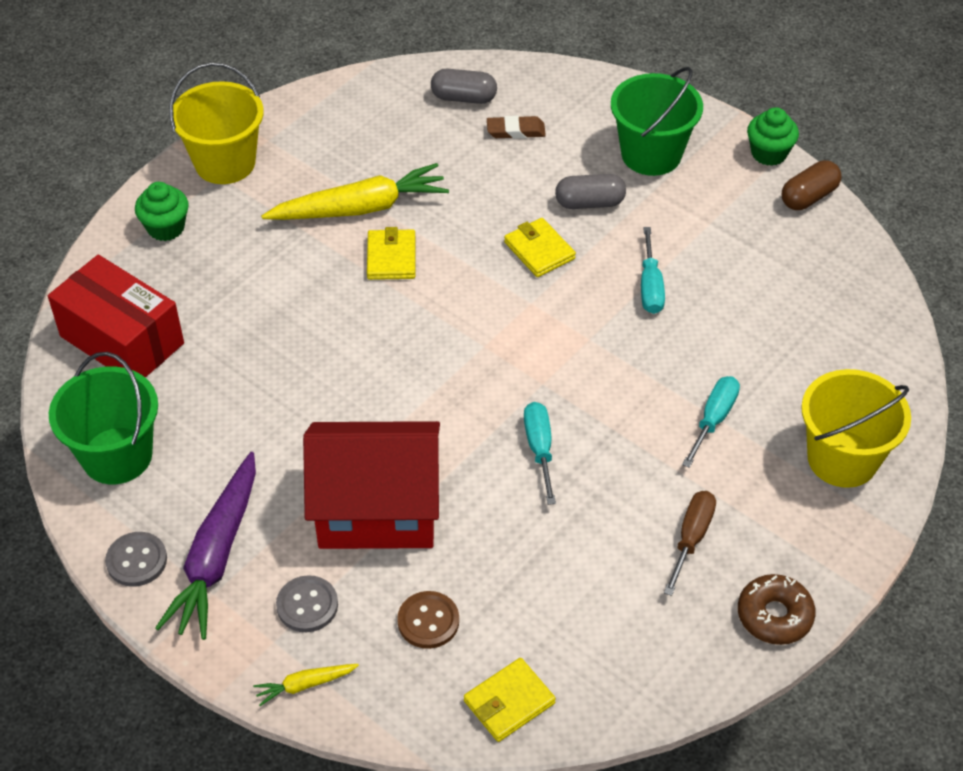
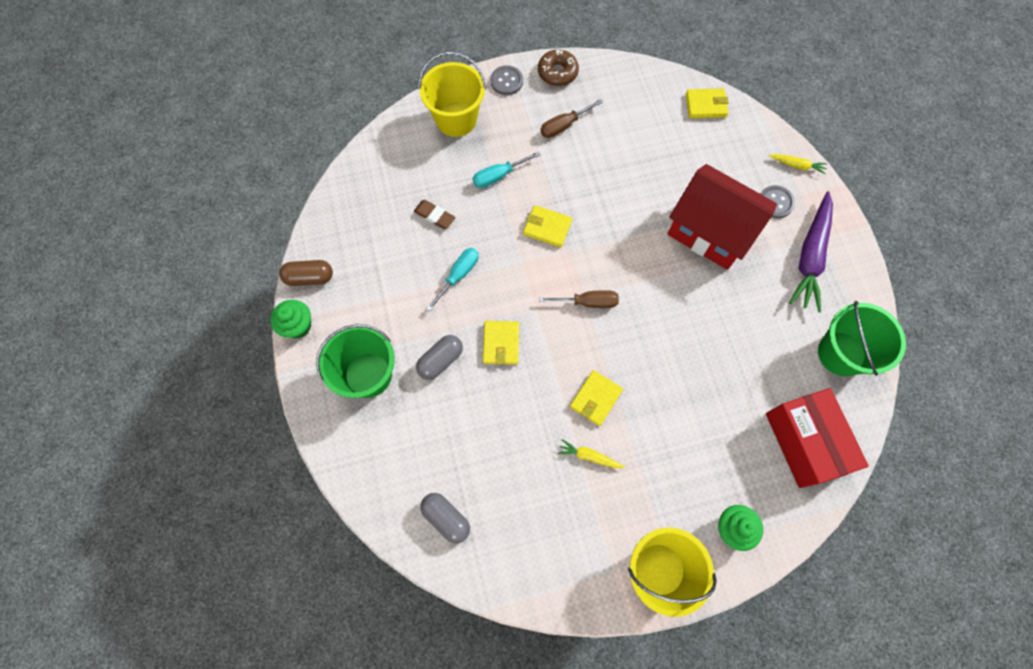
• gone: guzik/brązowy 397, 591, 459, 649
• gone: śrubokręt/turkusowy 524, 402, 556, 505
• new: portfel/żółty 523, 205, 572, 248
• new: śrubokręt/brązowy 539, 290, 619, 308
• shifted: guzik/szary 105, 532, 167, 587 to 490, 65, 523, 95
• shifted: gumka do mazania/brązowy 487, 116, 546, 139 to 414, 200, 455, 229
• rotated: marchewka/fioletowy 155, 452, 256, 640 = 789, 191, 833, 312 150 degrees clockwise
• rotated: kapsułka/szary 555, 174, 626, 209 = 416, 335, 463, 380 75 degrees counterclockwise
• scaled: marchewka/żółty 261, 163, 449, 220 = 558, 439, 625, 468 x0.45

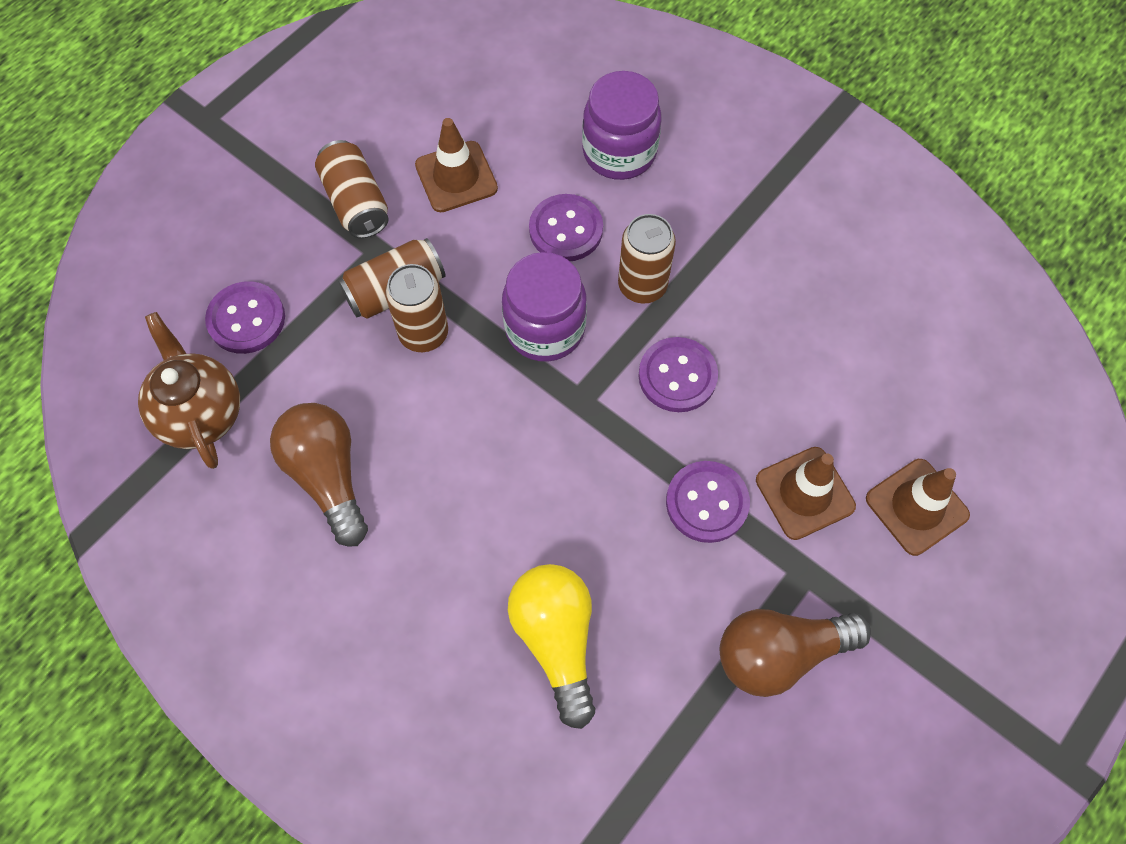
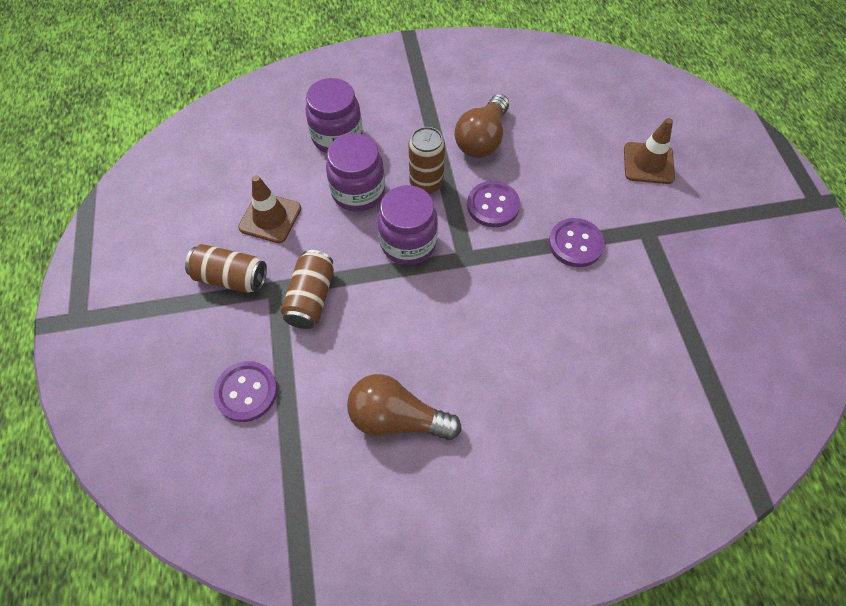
• gone: imbryk/brązowy 138, 312, 240, 469
• gone: puszka/brązowy 385, 264, 448, 352
• gone: żarówka/żółty 508, 564, 596, 729
• gone: pachołek/brązowy 756, 447, 856, 540
• shifted: żarówka/brązowy 720, 609, 871, 697 to 455, 94, 509, 158
• swapped: guzik/fioletowy 529, 194, 603, 261 to słoik/fioletowy 326, 133, 385, 212

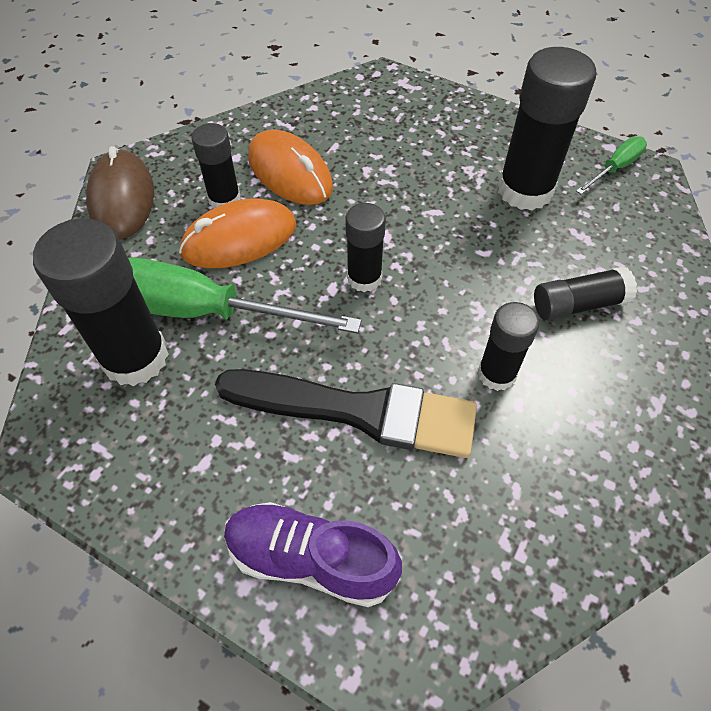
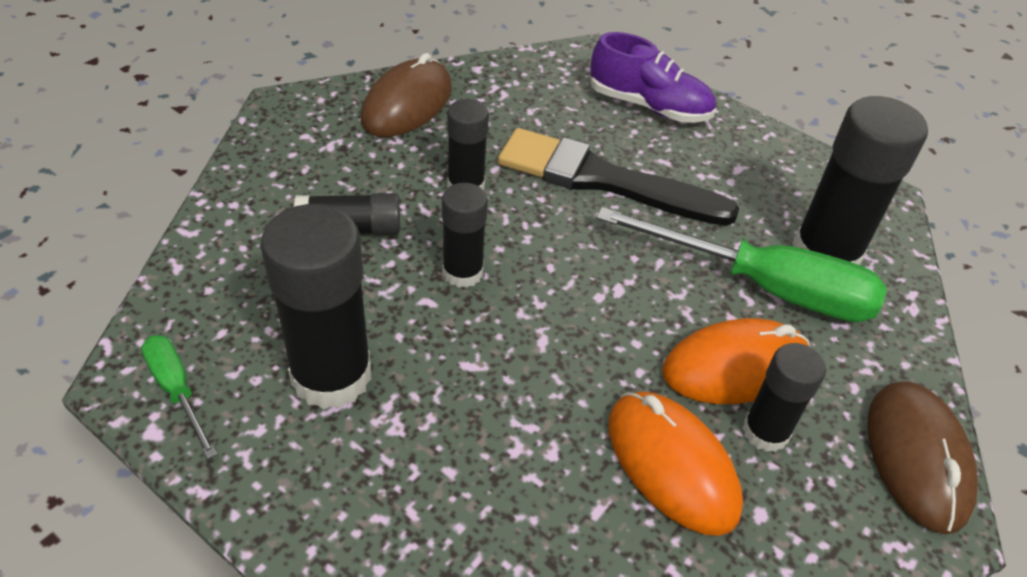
• new: myszka/brązowy 361, 53, 452, 137
• shifted: klej w sztyfcie/czarny 345, 203, 386, 292 to 442, 183, 488, 288
• rotated: śrubokręt/zielony 576, 136, 647, 194 = 141, 335, 217, 459 90 degrees clockwise

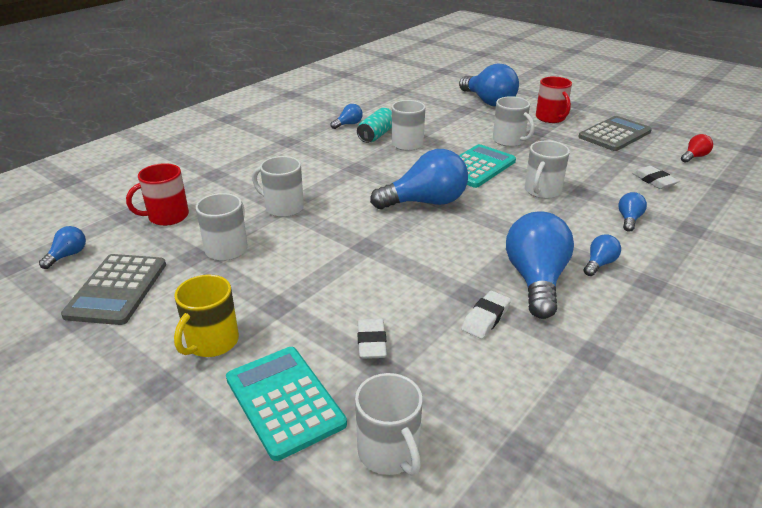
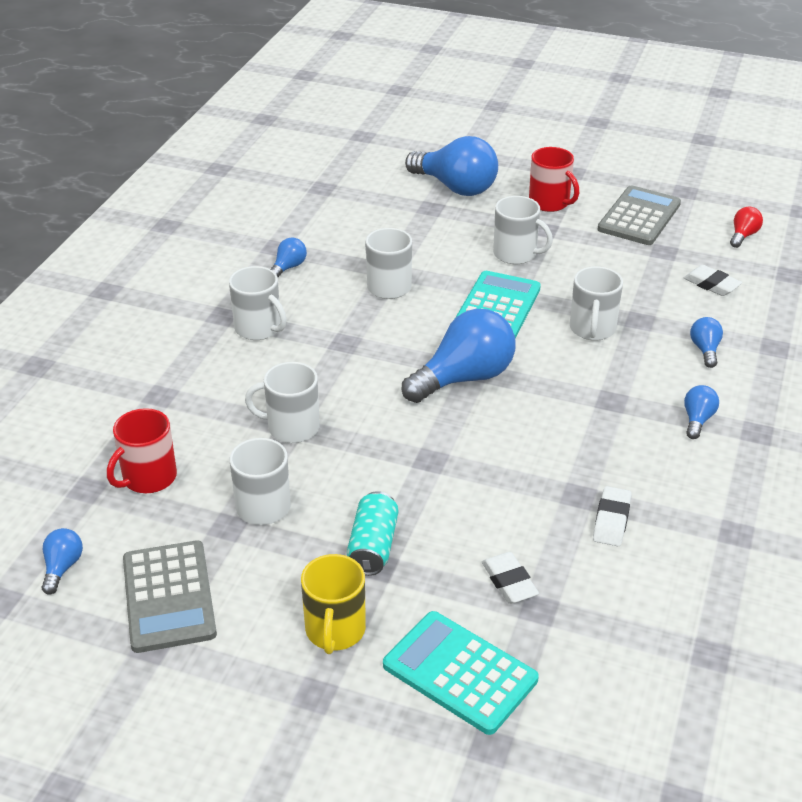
• gone: żarówka/niebieski 506, 211, 574, 319
• shifted: kubek/biały 355, 373, 423, 476 to 229, 266, 287, 340
• shifted: puszka/turkusowy 357, 108, 392, 143 to 347, 491, 399, 576

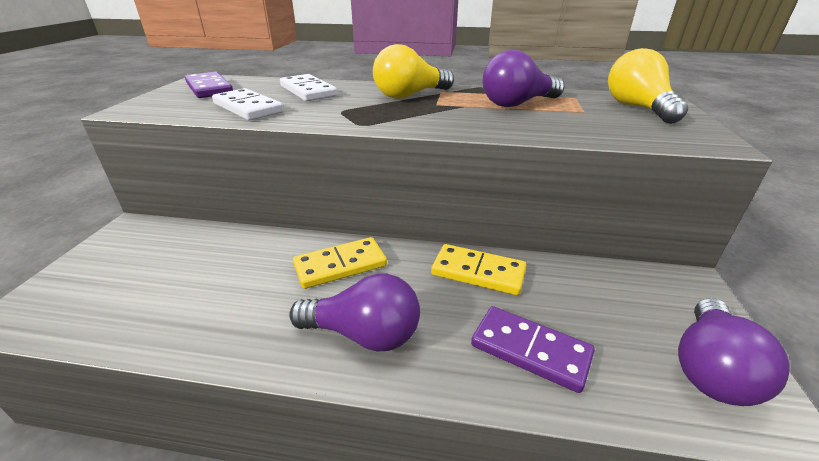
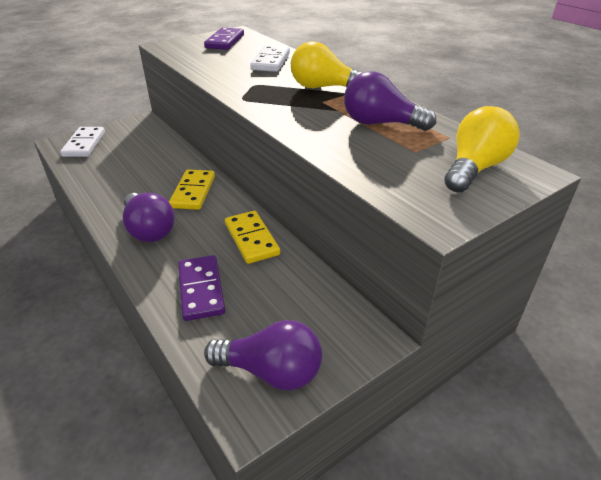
• shifted: kostka domina/biały 212, 88, 284, 120 to 60, 127, 105, 157
• rotated: kostka domina/żółty 293, 237, 387, 289 = 169, 169, 215, 210 75 degrees clockwise
• rotated: żarówka/fioletowy 678, 298, 790, 406 = 204, 320, 322, 390 150 degrees counterclockwise

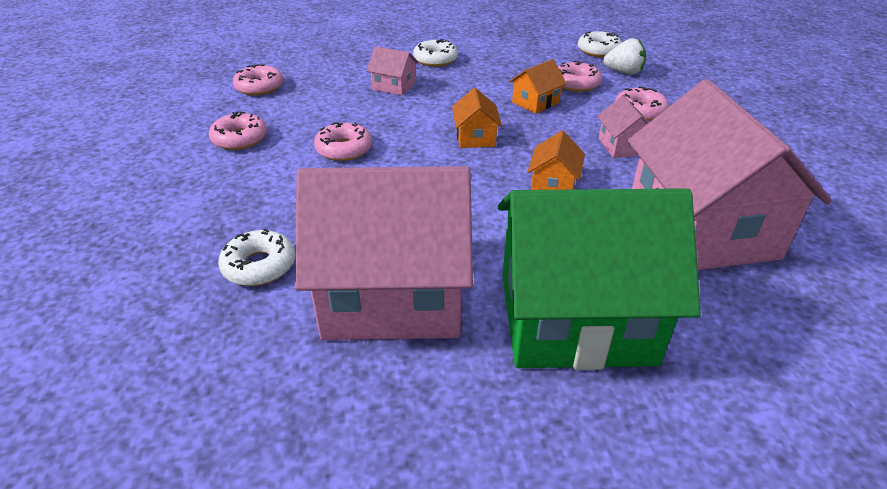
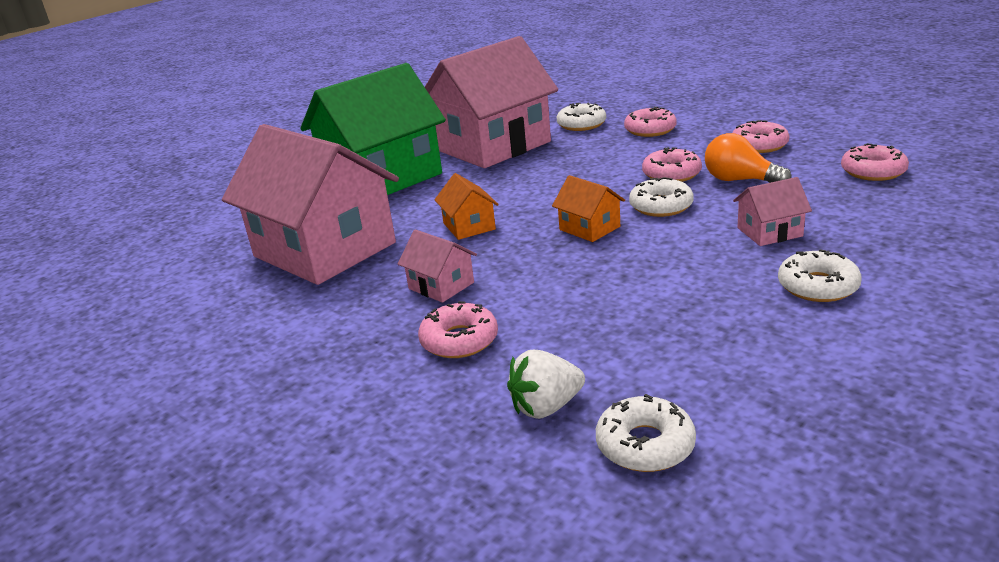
• gone: domek/pomarańczowy 509, 59, 567, 114
• new: donut/biały 629, 177, 694, 217
• new: żarówka/pomarańczowy 705, 133, 792, 183
• shifted: donut/różowy 558, 61, 602, 92 to 624, 106, 677, 137

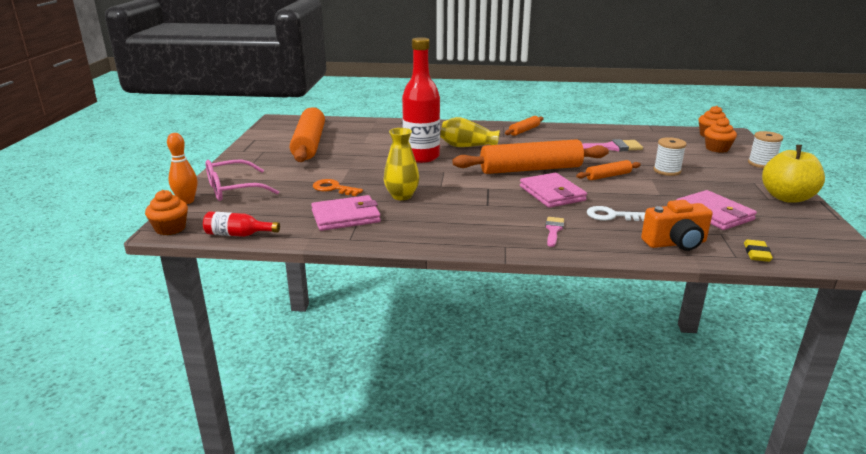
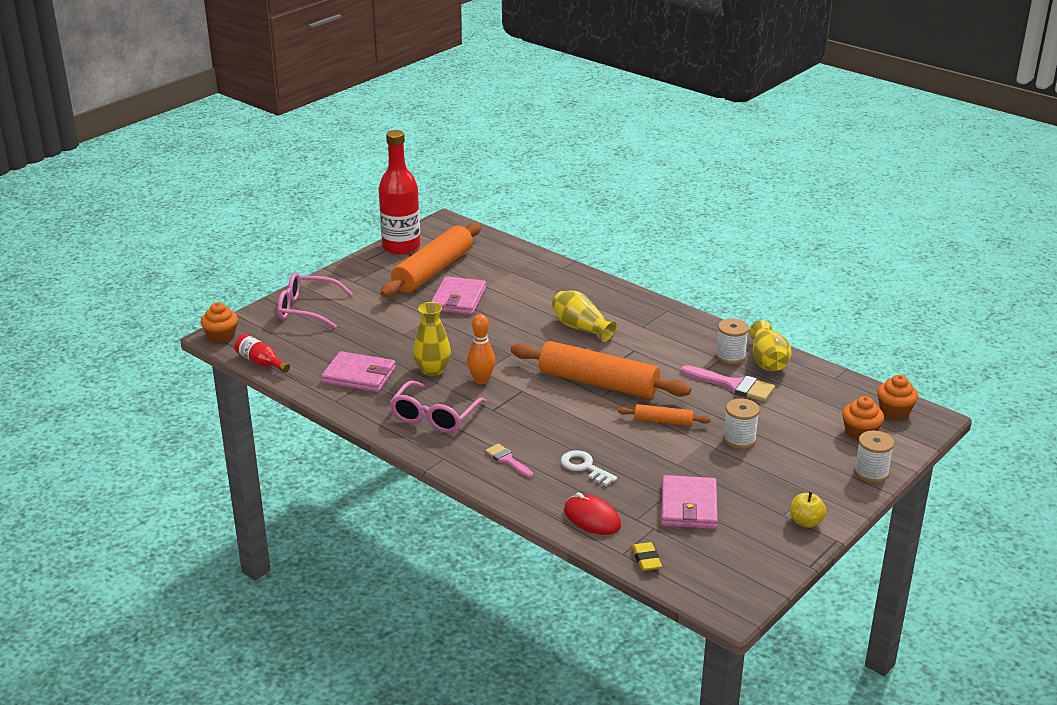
• gone: klucz/pomarańczowy 313, 179, 363, 196
• gone: wałek do ciasta/pomarańczowy 505, 116, 544, 136
• new: okulary/różowy 390, 380, 487, 433
• new: szpulka/biały 716, 319, 749, 364
• new: wazon/żółty 749, 320, 792, 371
• shifted: kręgiel/pomarańczowy 167, 133, 197, 204 to 467, 314, 495, 384
• shifted: butelka/czerwony 402, 37, 440, 163 to 379, 130, 420, 255
• shifted: portfel/różowy 520, 173, 587, 208 to 431, 276, 486, 315
• swapped: aparat fotograficzny/pomarańczowy 641, 200, 713, 251 to myszka/czerwony 564, 492, 621, 535
• rotated: pędzel/różowy 545, 217, 564, 247 = 485, 443, 533, 478 90 degrees counterclockwise
• rotated: gumka do mazania/żółty 744, 240, 773, 262 = 632, 542, 662, 571 60 degrees counterclockwise
• scaled: jabłko/żółty 762, 145, 825, 203 = 790, 492, 826, 528 x0.53

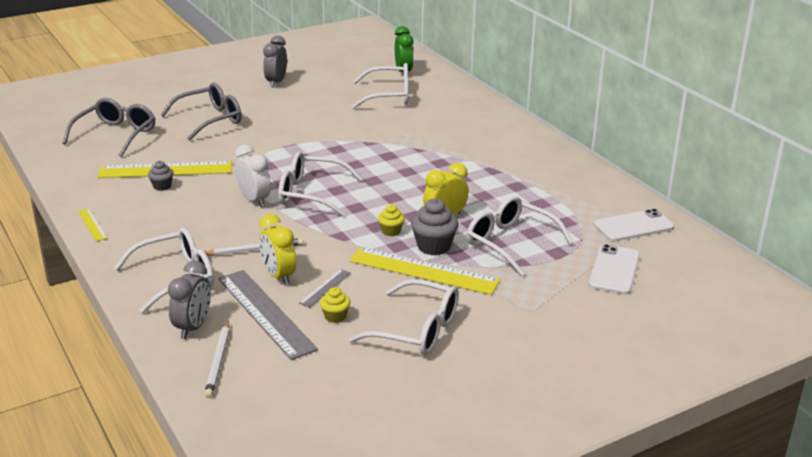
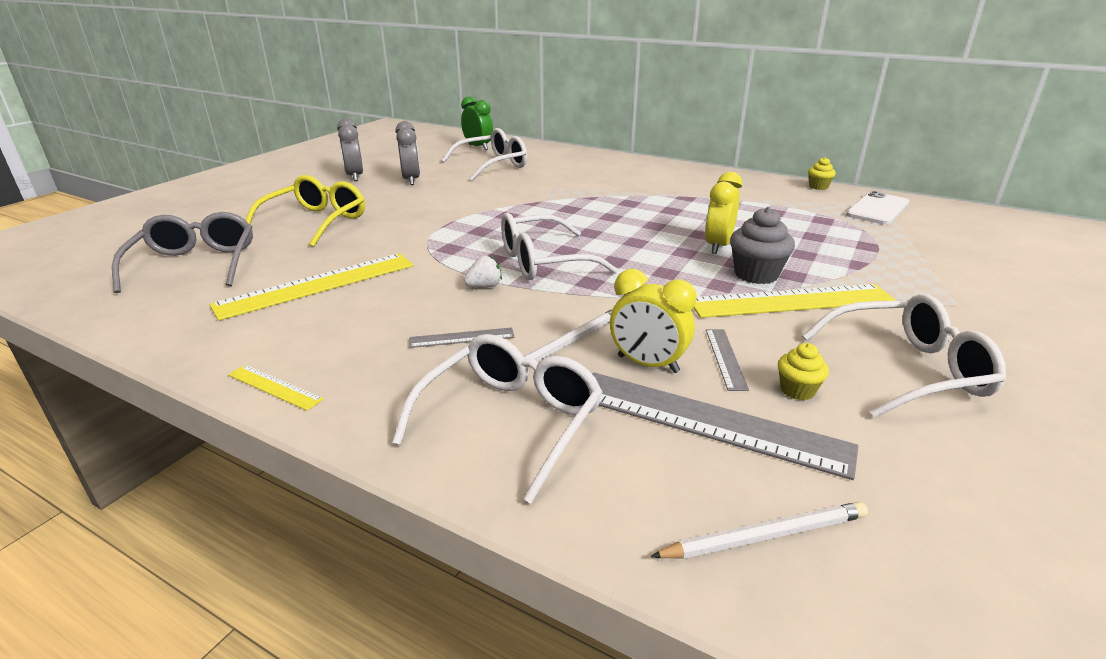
• gone: muffinka/szary 148, 161, 174, 191
• gone: okulary/biały 467, 196, 573, 276
• gone: telefon/biały 588, 244, 640, 295
• new: linijka/szary 409, 327, 514, 348
• shifted: budzik/szary 168, 261, 211, 339 to 395, 121, 420, 185
• shifted: muffinka/żółty 378, 204, 405, 236 to 808, 157, 836, 190
• swapped: budzik/biały 235, 144, 271, 207 to truskawka/biały 464, 255, 502, 287
• repainted: okulary/szary 160, 83, 241, 141 to okulary/żółty 246, 175, 365, 247
• rotated: ołówek/biały 204, 321, 230, 398 = 650, 502, 868, 559 75 degrees counterclockwise

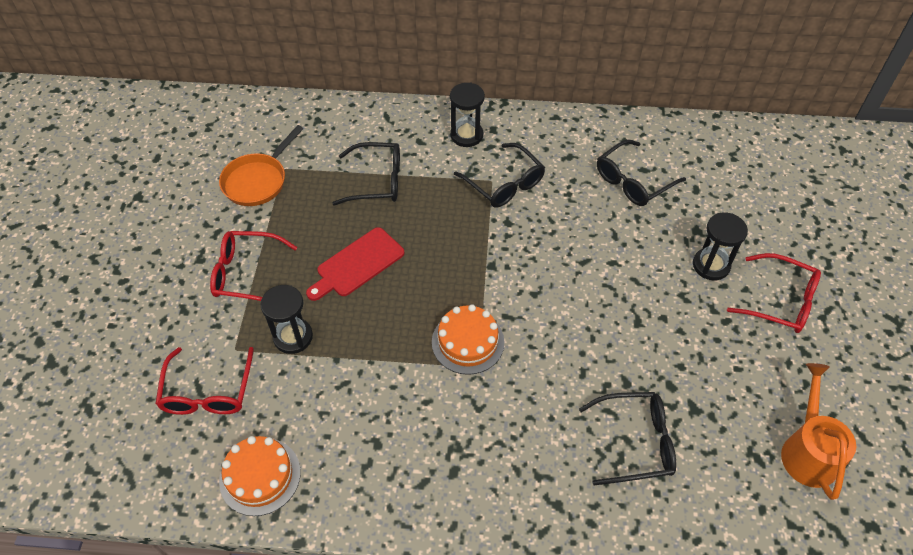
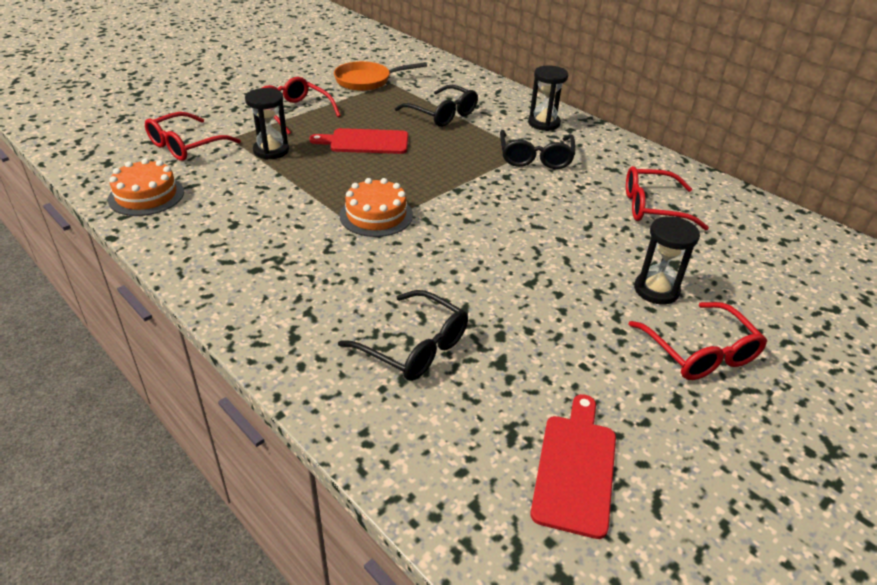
• swapped: konewka/pomarańczowy 781, 363, 856, 500 to deska do krojenia/czerwony 530, 394, 616, 539
• repainted: okulary/czarny 597, 139, 686, 206 to okulary/czerwony 626, 166, 709, 231

